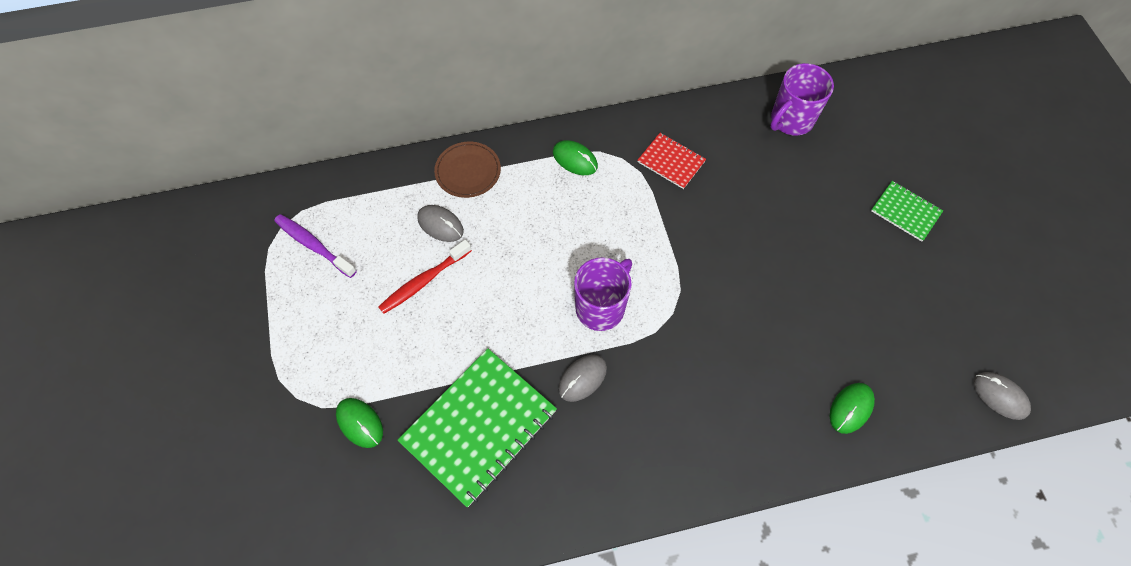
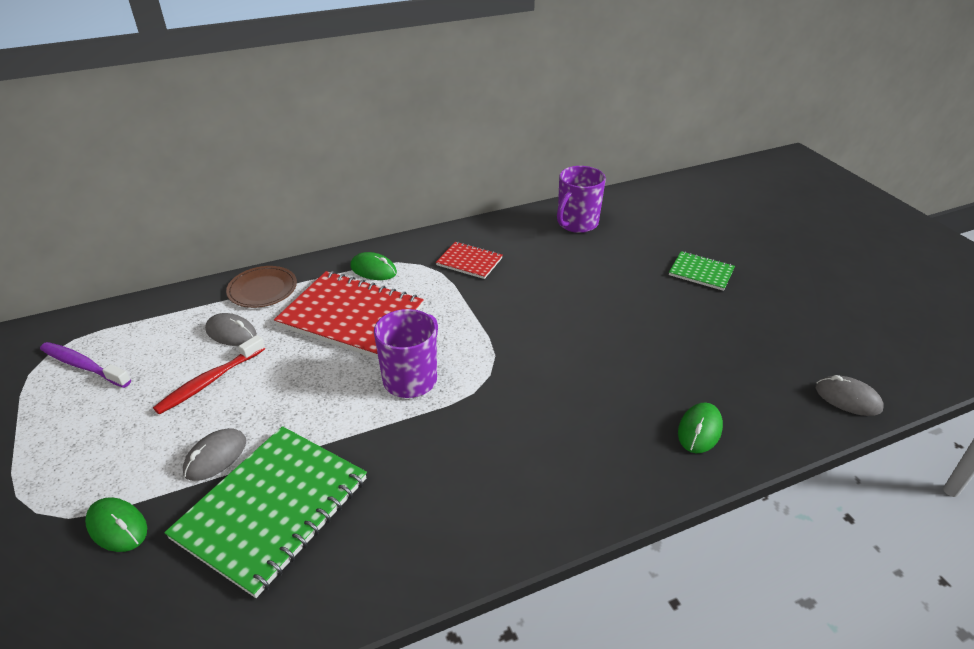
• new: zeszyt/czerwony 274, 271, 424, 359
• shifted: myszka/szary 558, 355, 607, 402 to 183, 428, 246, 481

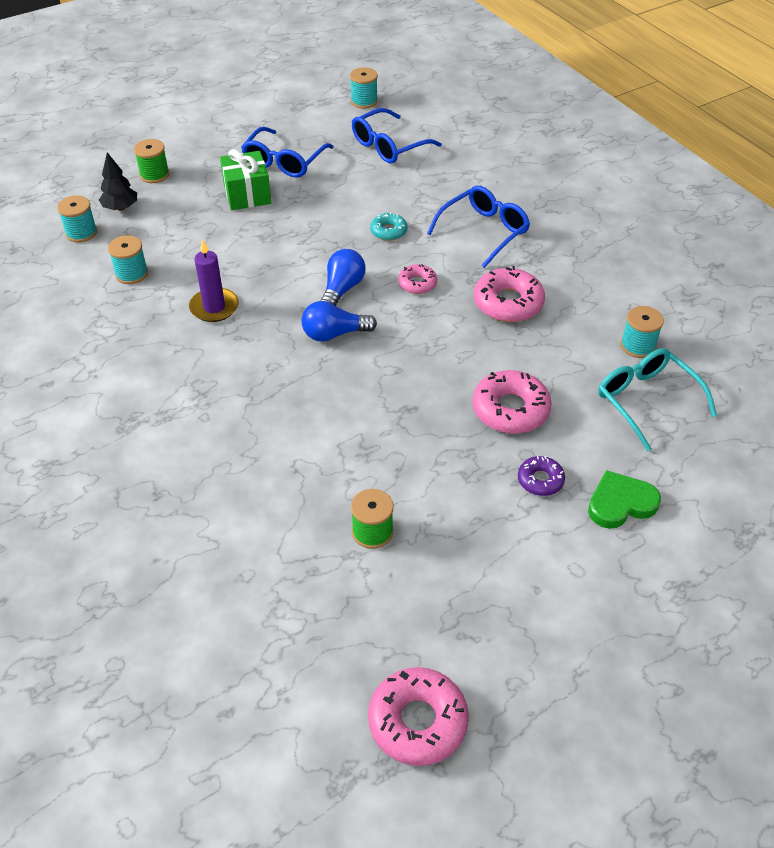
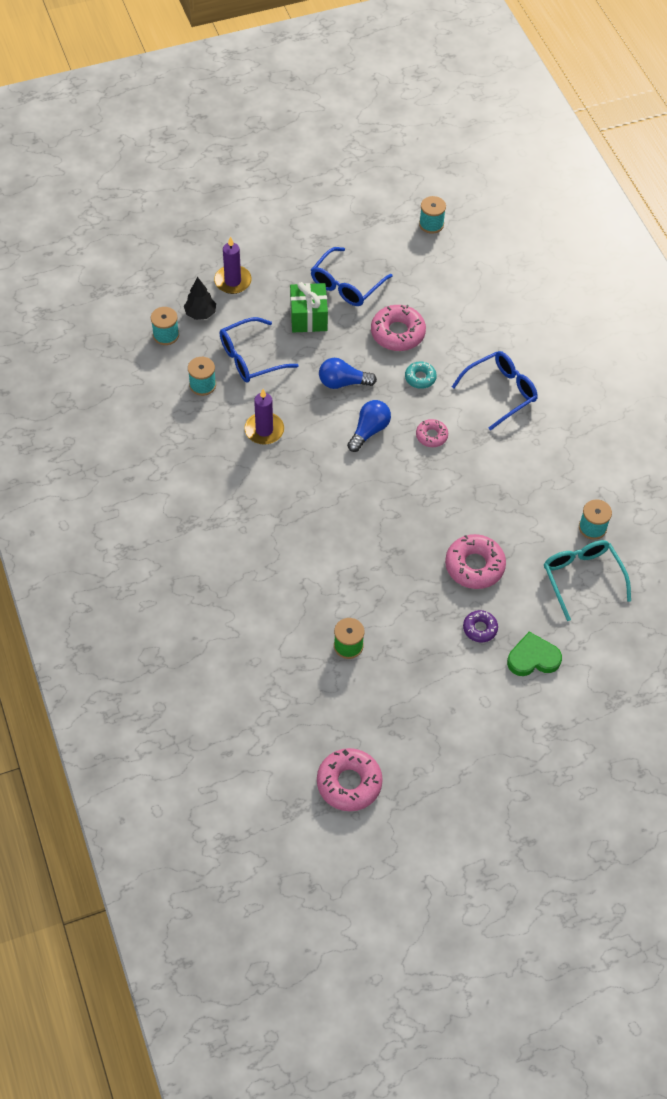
• shifted: żarówka/niebieski 302, 301, 377, 342 to 319, 358, 377, 389
• shifted: okulary/niebieski 352, 108, 442, 164 to 220, 317, 299, 383
• shifted: donut/różowy 474, 266, 545, 322 to 371, 305, 426, 351
• swapped: szpulka/zielony 134, 139, 170, 183 to świeca/fioletowy 214, 237, 252, 294

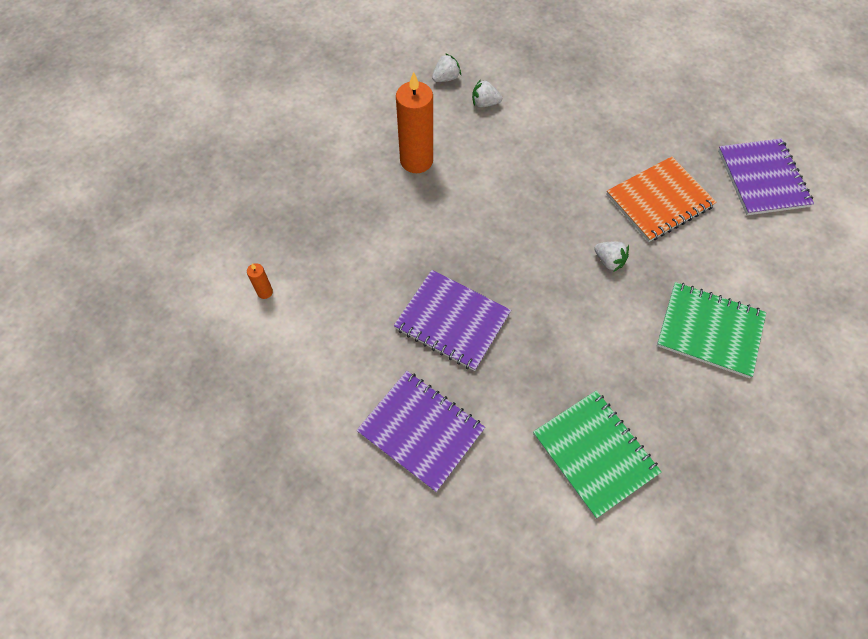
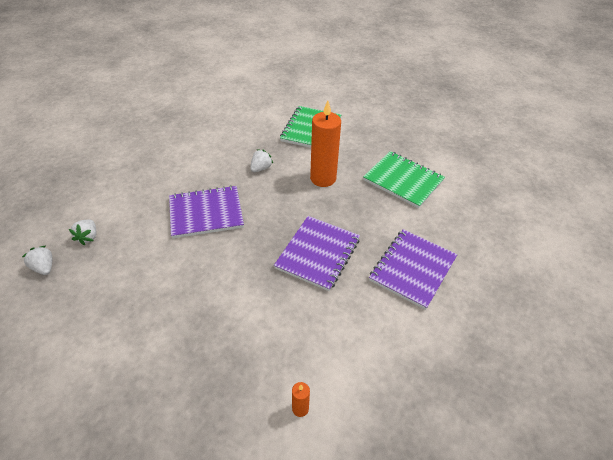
• gone: zeszyt/pomarańczowy 606, 156, 717, 242
• shifted: świeca/pomarańczowy 396, 72, 433, 173 to 310, 101, 341, 187
• shifted: zeszyt/fioletowy 718, 138, 814, 215 to 169, 185, 244, 238
• rotated: zeszyt/zielony 533, 390, 662, 519 = 363, 151, 445, 208 75 degrees clockwise

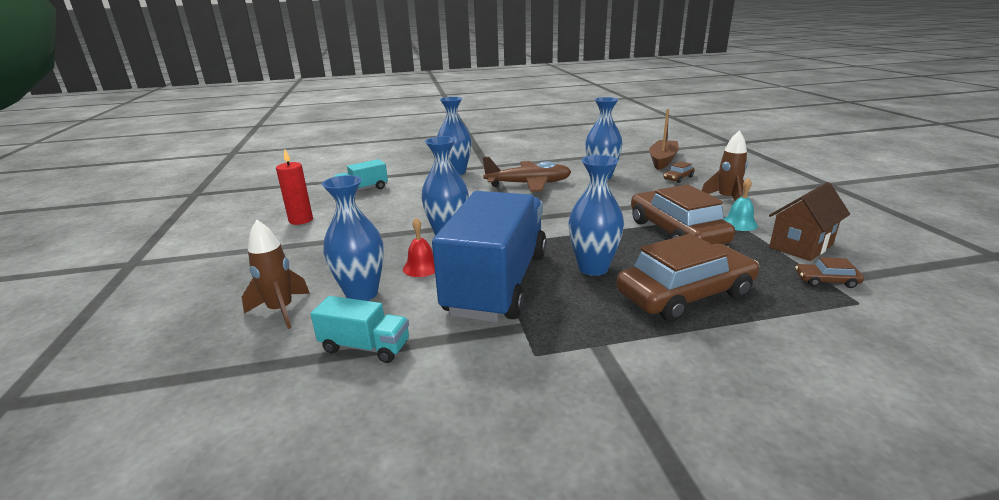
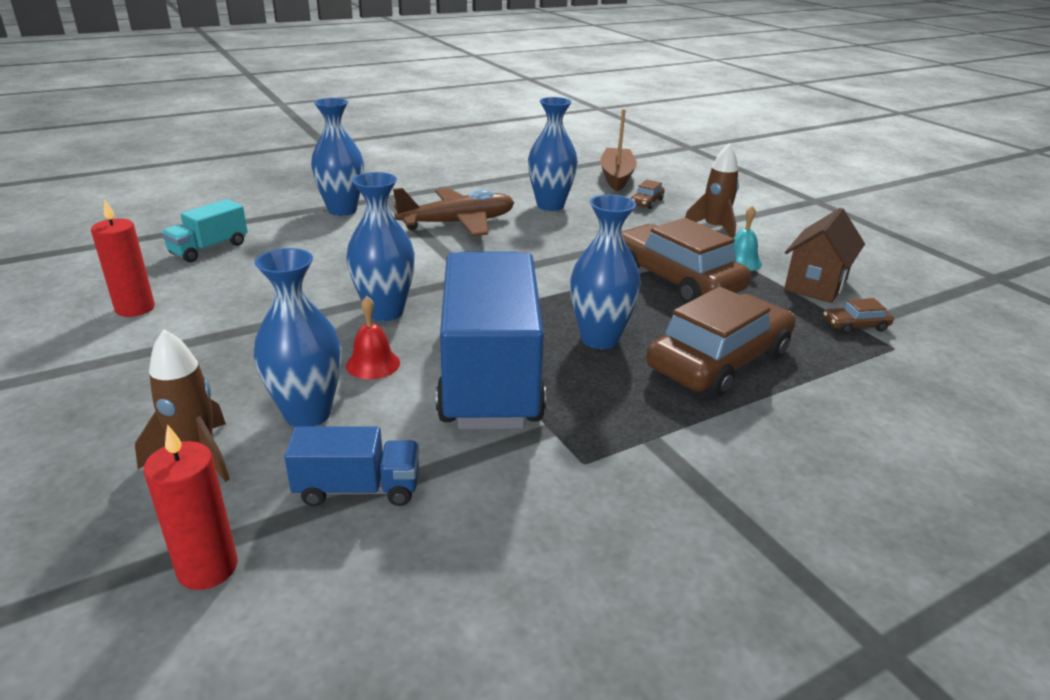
• new: świeca/czerwony 144, 424, 238, 590
• repainted: ciężarówka/turkusowy 310, 296, 409, 363 to ciężarówka/niebieski 284, 426, 419, 506

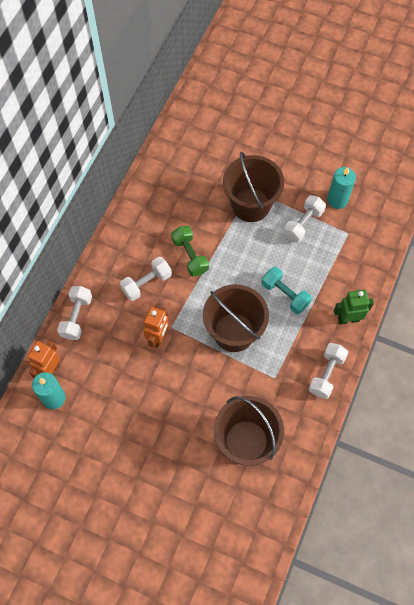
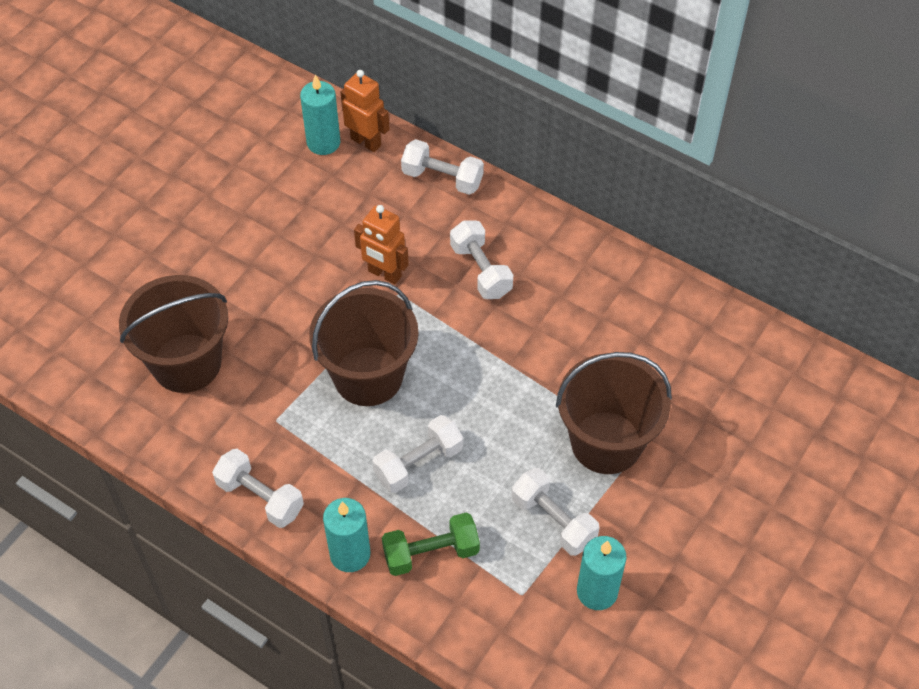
• shifted: hantel/zielony 171, 226, 209, 277 to 382, 513, 480, 576
• swapped: robot/zielony 334, 290, 374, 325 to świeca/turkusowy 323, 498, 370, 572
• repainted: hantel/turkusowy 262, 267, 312, 314 to hantel/biały 372, 415, 463, 493

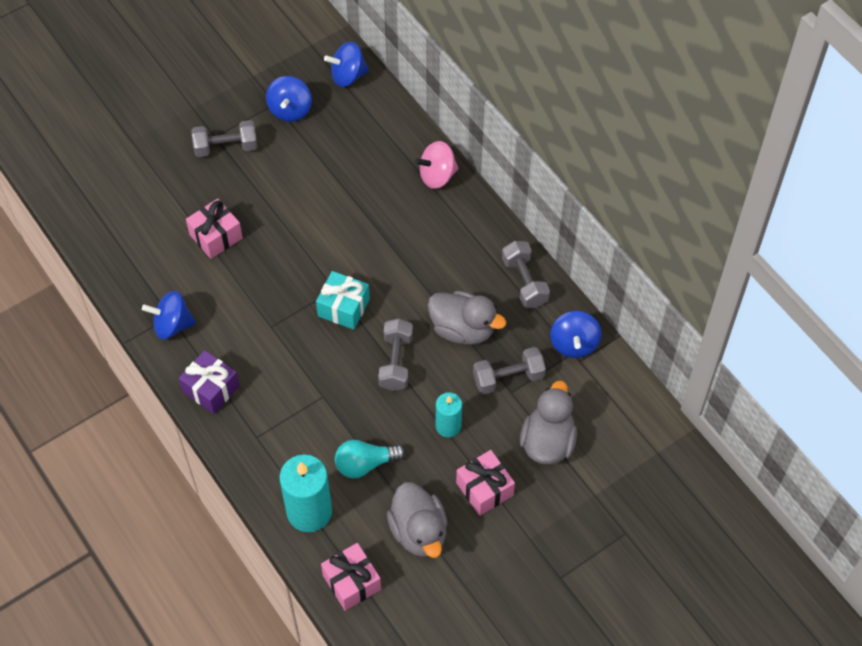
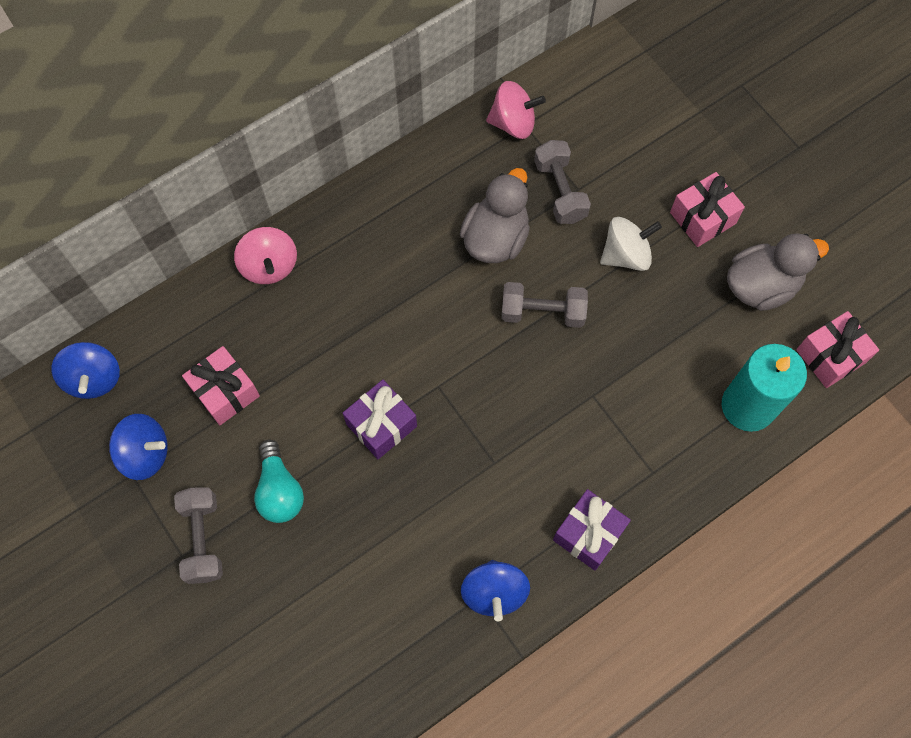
• gone: prezent/turkusowy 316, 271, 370, 330
• gone: hantel/szary 502, 241, 550, 308
• gone: kaczka/szary 520, 381, 577, 465
• new: prezent/fioletowy 343, 380, 417, 459
• shifted: prezent/różowy 186, 199, 243, 259 to 182, 346, 260, 425
• shifted: żarówka/turkusowy 335, 440, 405, 479 to 254, 440, 304, 523
• swapped: świeca/turkusowy 436, 392, 462, 438 to bączek/biały 600, 217, 662, 271
• repainted: bączek/niebieski 550, 311, 602, 358 to bączek/różowy 486, 81, 546, 139

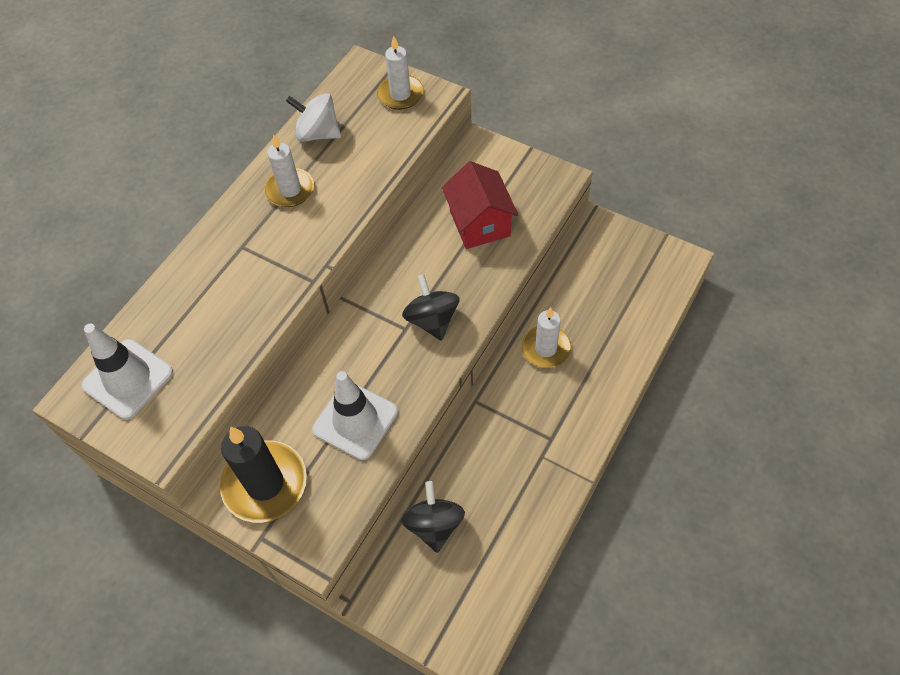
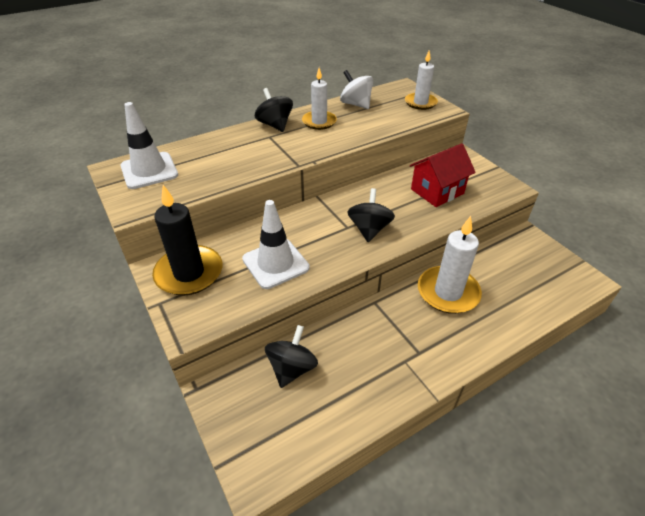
• new: bączek/czarny 254, 88, 293, 132
• rotated: domek/czerwony 442, 161, 518, 249 = 410, 143, 476, 207 45 degrees clockwise
• scaled: świeca/biały 522, 307, 571, 368 = 418, 216, 482, 314 x1.53

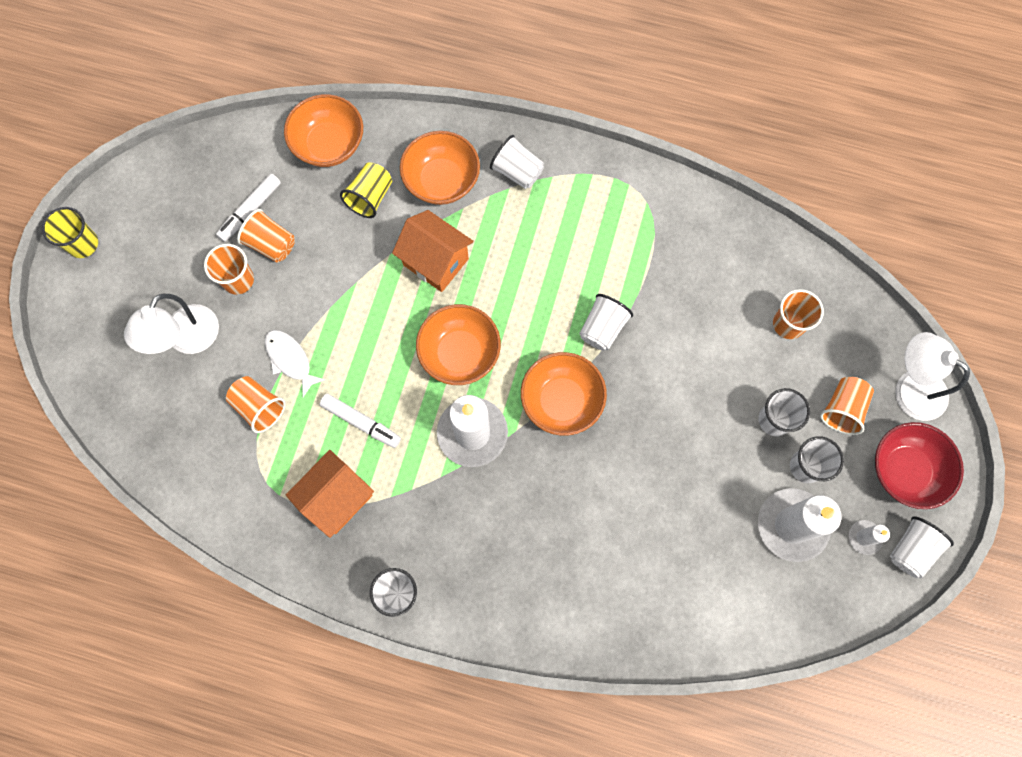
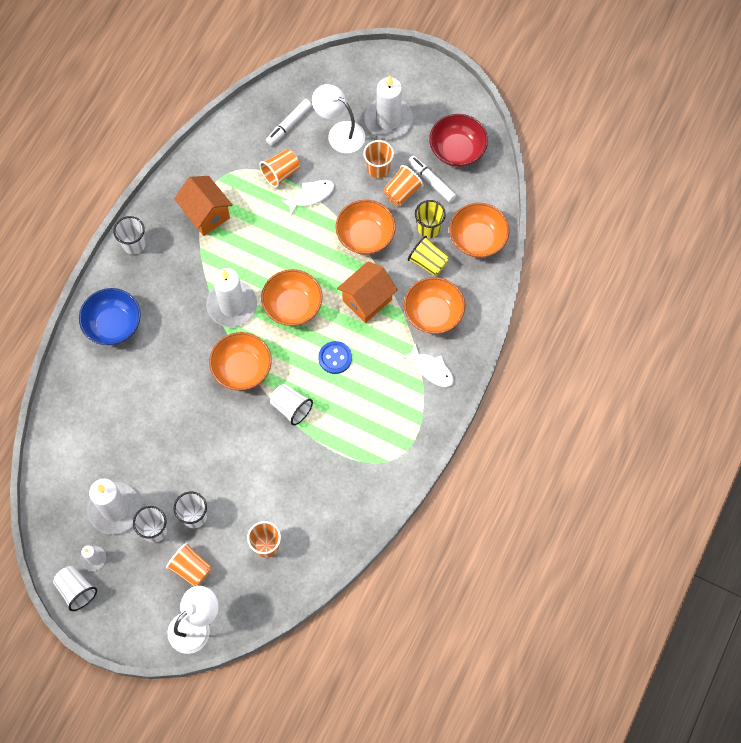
• new: miska/niebieski 79, 288, 141, 345
• new: guzik/niebieski 318, 341, 352, 374
• new: miska/pomarańczowy 336, 200, 396, 255
• new: świeca/biały 365, 75, 413, 139
• shifted: szklanka/żółty 42, 207, 98, 258 to 415, 200, 446, 238
• shifted: flamaster/biały 320, 394, 401, 448 to 266, 99, 312, 146
• shifted: miska/czerwony 875, 422, 964, 509 to 429, 114, 488, 167
• swapped: szklanka/biały 490, 135, 544, 189 to ryba/biały 402, 343, 454, 387

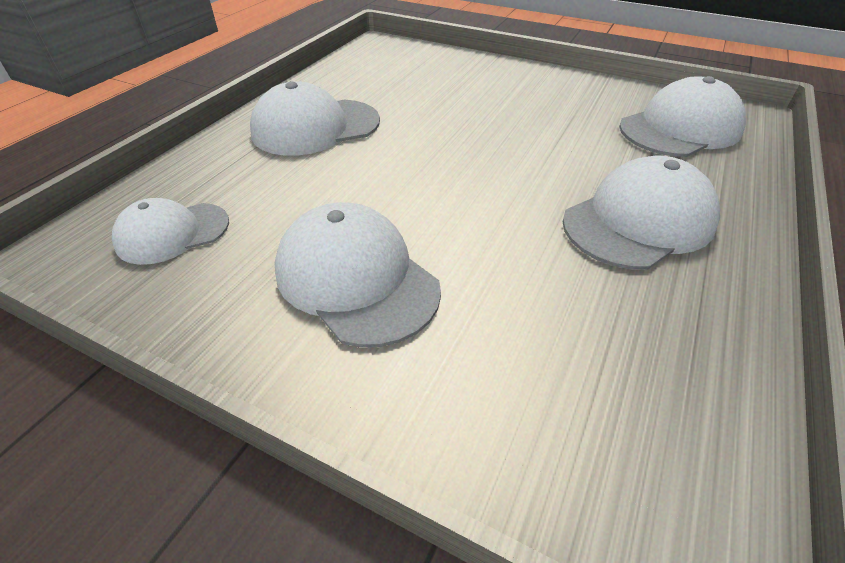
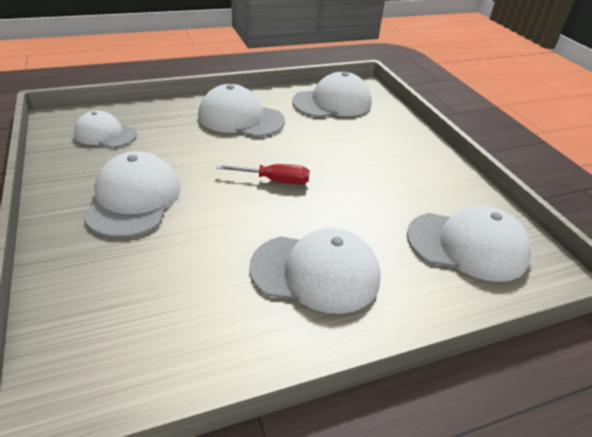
• new: śrubokręt/czerwony 216, 164, 310, 184
• new: czapka/biały 292, 72, 372, 118

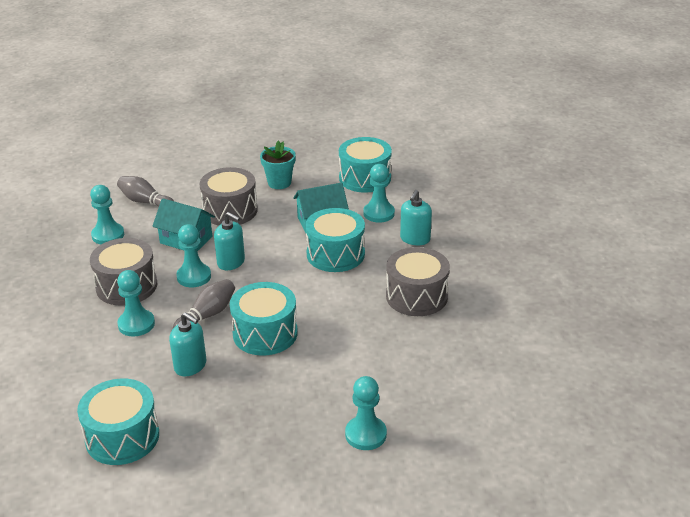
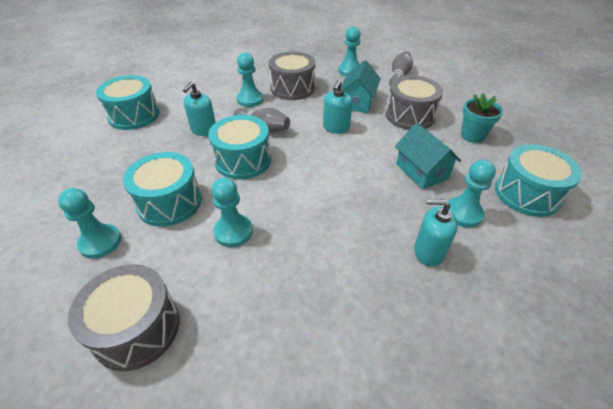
• shifted: pionek/turkusowy 176, 224, 211, 287 to 211, 177, 253, 247
• shifted: bęben/turkusowy 305, 208, 365, 272 to 123, 152, 202, 227
• shifted: bęben/szary 386, 247, 450, 316 to 68, 264, 179, 371

